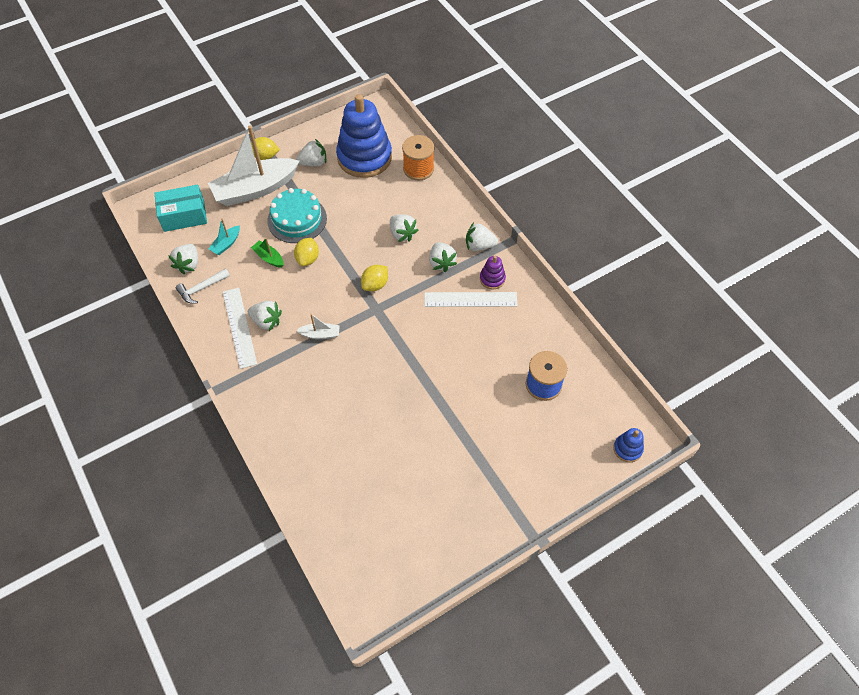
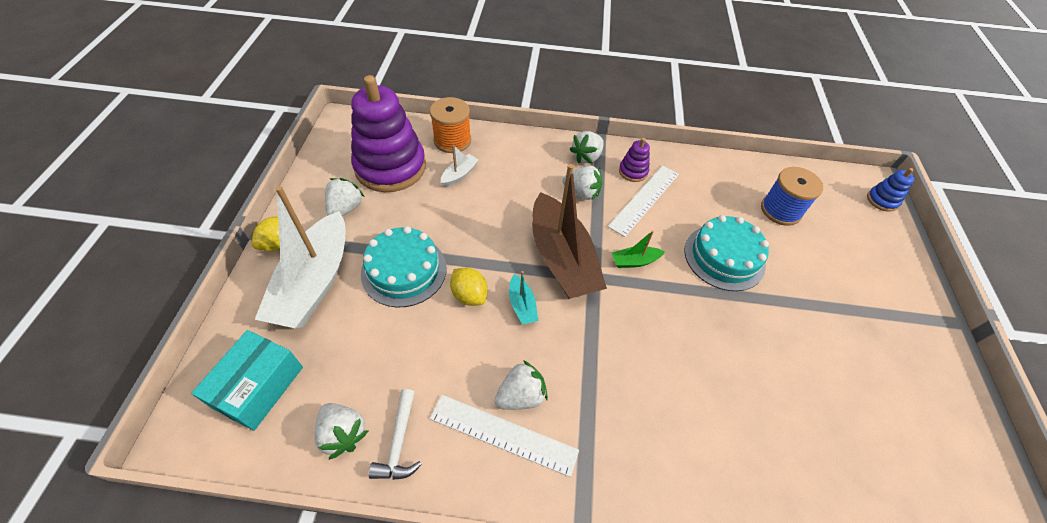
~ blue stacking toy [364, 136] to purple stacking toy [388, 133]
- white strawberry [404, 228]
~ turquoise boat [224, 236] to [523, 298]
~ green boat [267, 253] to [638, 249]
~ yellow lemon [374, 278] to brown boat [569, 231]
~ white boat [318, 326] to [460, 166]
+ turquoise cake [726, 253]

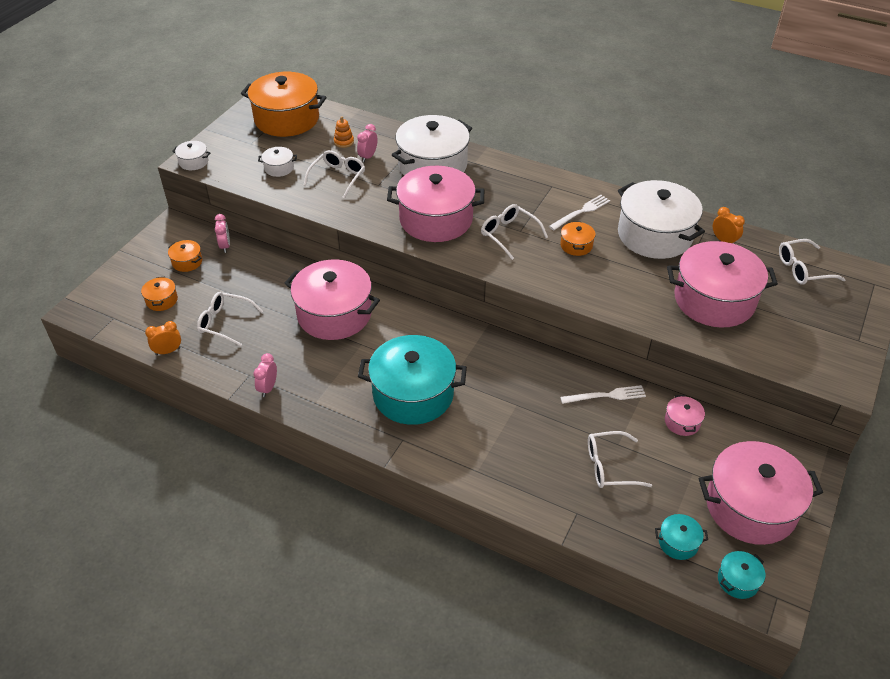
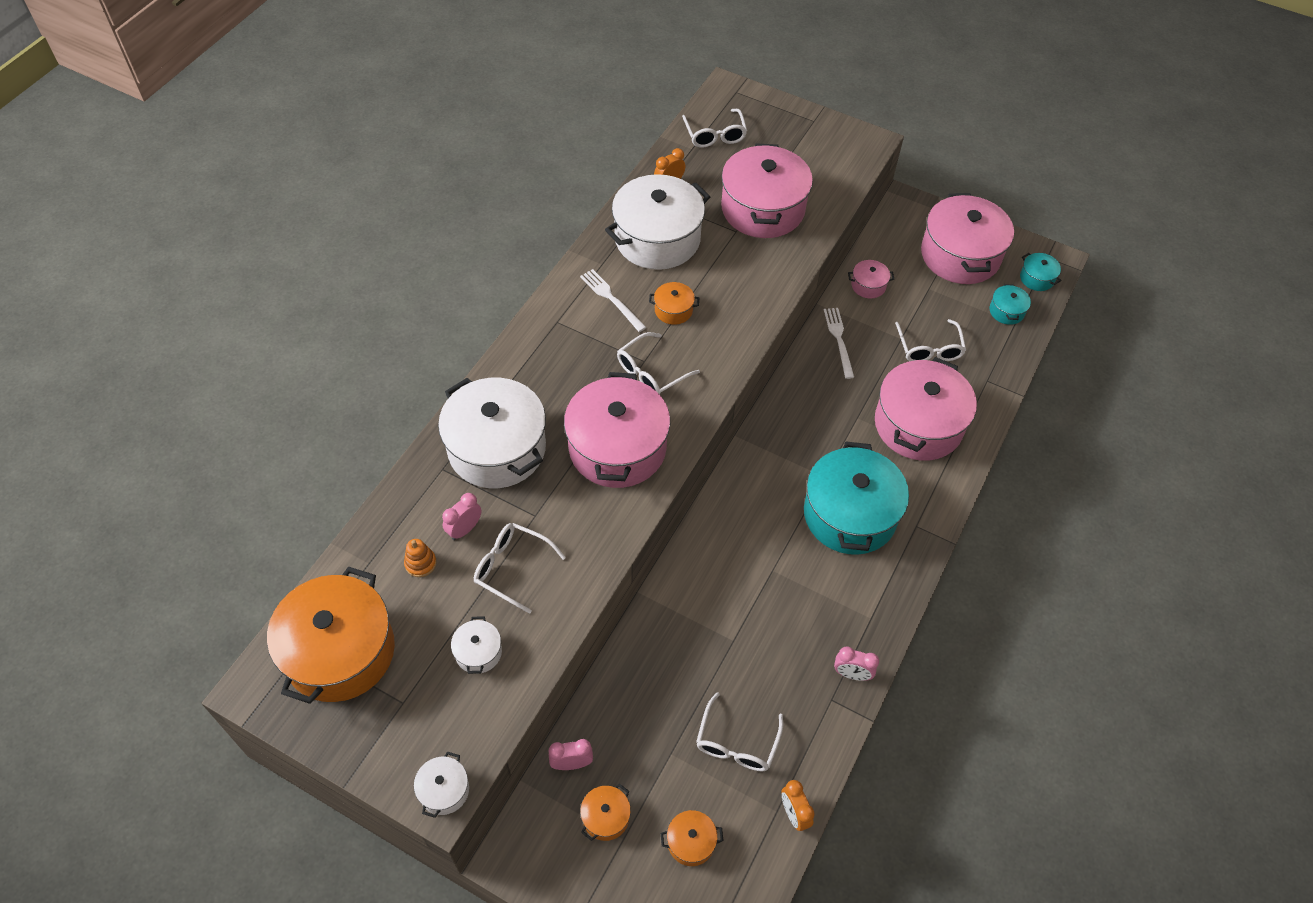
~ pink clock [367, 143] = [462, 516] 105 degrees clockwise
~ pink pot [332, 299] to [926, 409]

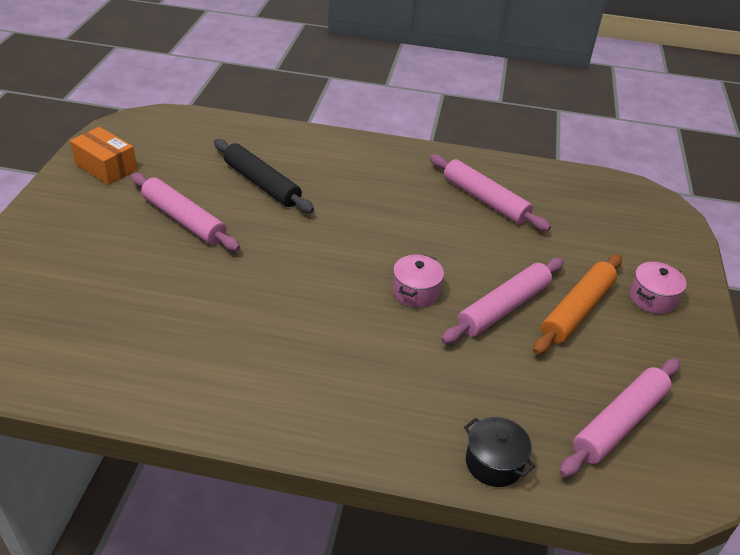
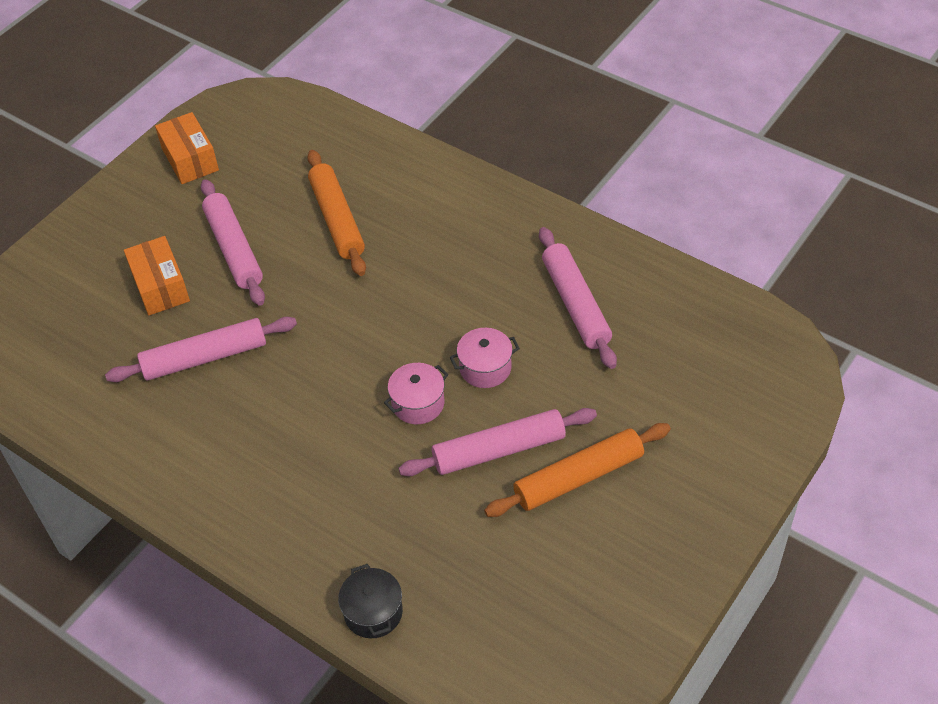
~ black rolling pin [264, 176] to orange rolling pin [336, 213]
~ pink pot [658, 288] to [485, 358]
~ pink rolling pin [619, 418] to [201, 349]
+ orange box [157, 275]

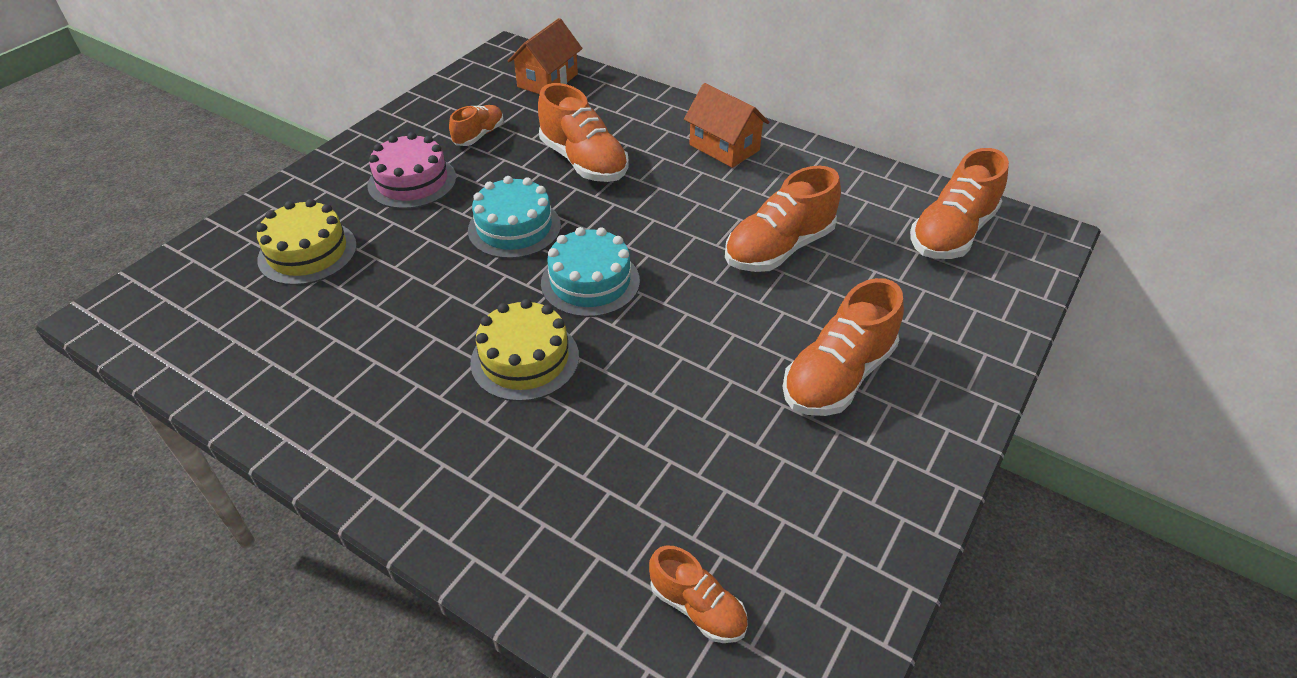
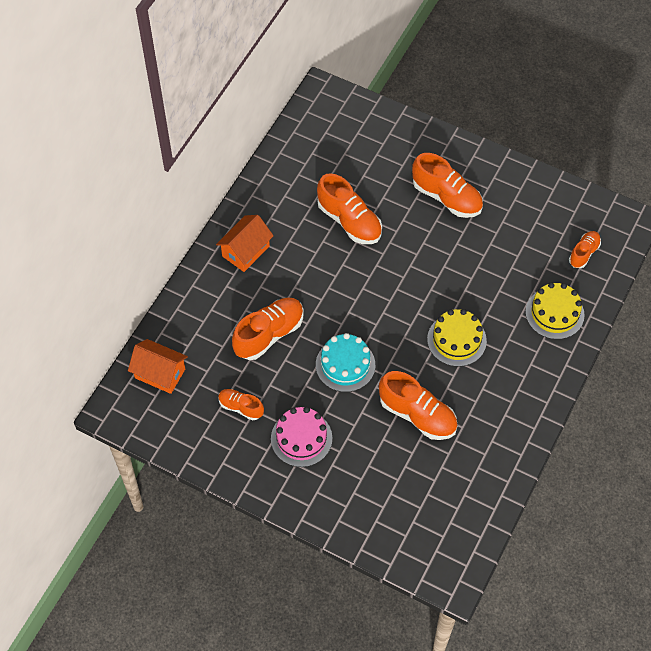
~ orange shoe [959, 203] to [418, 405]
~ yellow cake [306, 242] to [555, 310]
- turquoise cake [590, 272]

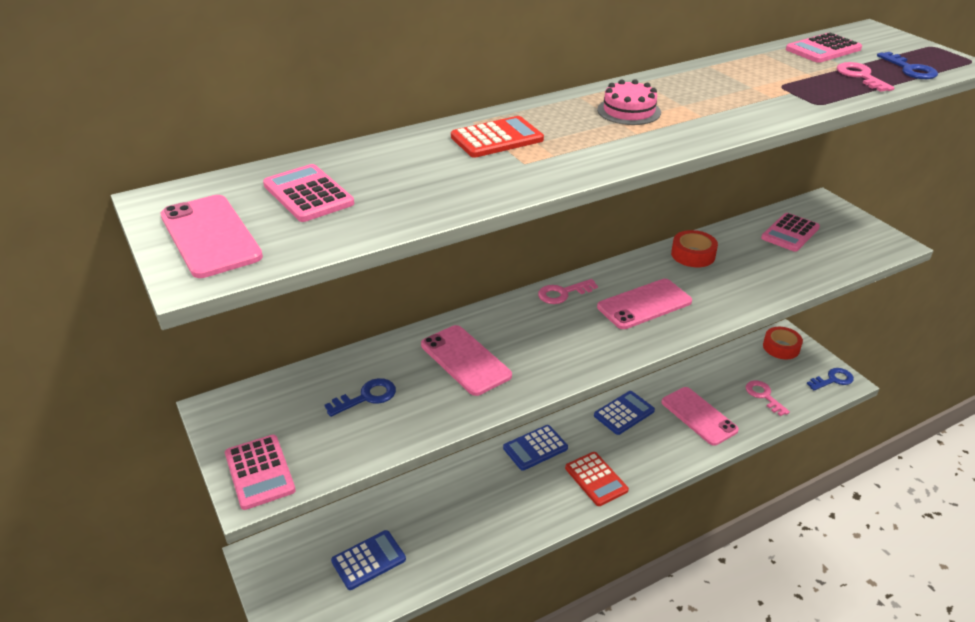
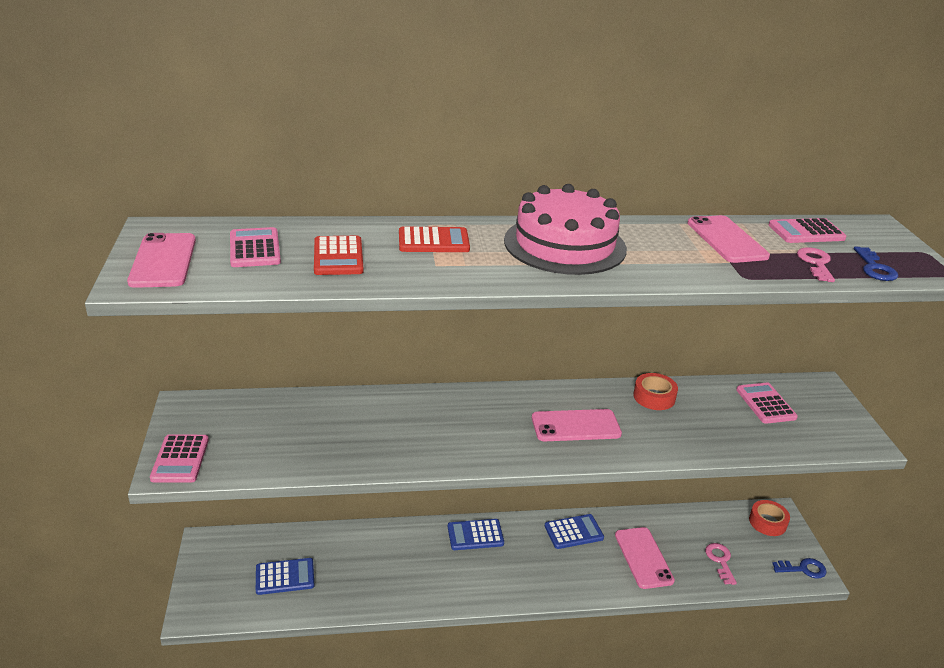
~ pink cake [629, 102] = [565, 229] x2.15
~ pink calculator [790, 232] = [767, 403] 105 degrees clockwise
- pink key [568, 291]
~ pink phone [466, 360] to [728, 239]
- blue key [360, 397]
~ red calculator [597, 479] to [339, 255]

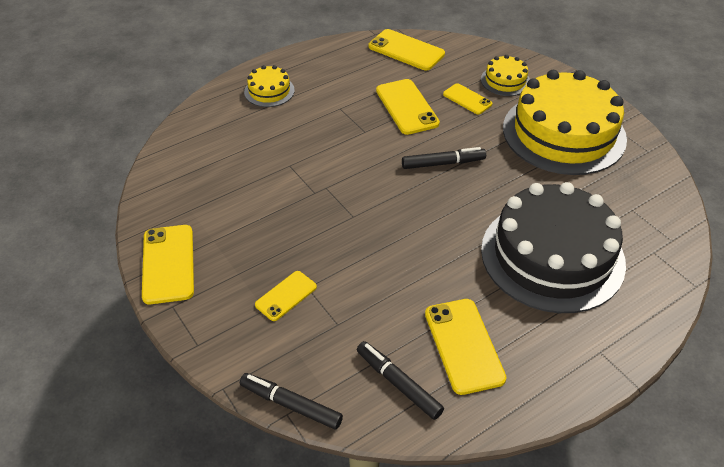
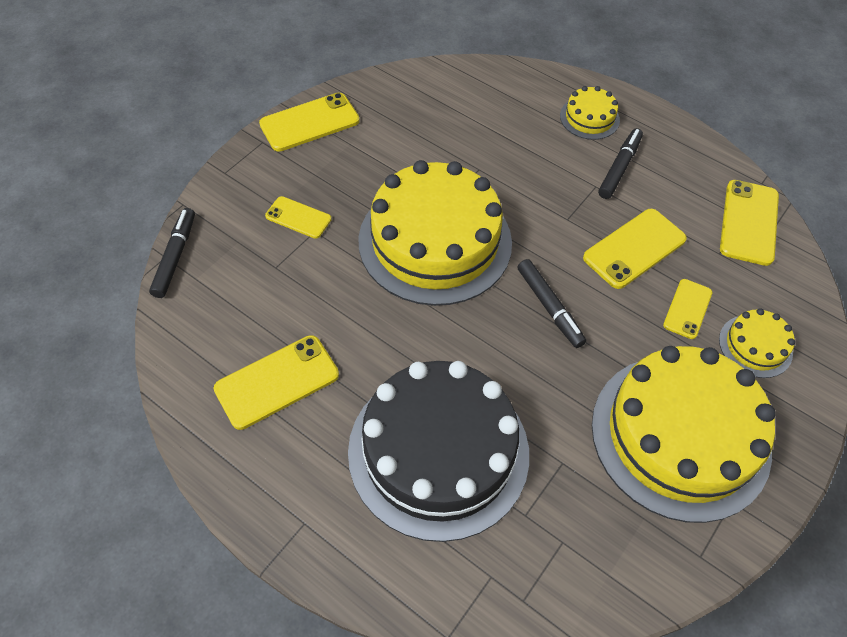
~ black marker [400, 380] to [620, 163]
+ yellow cake [435, 233]

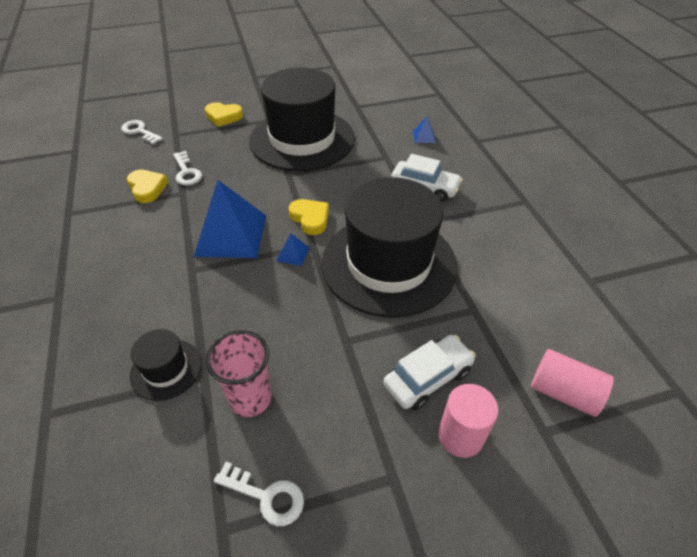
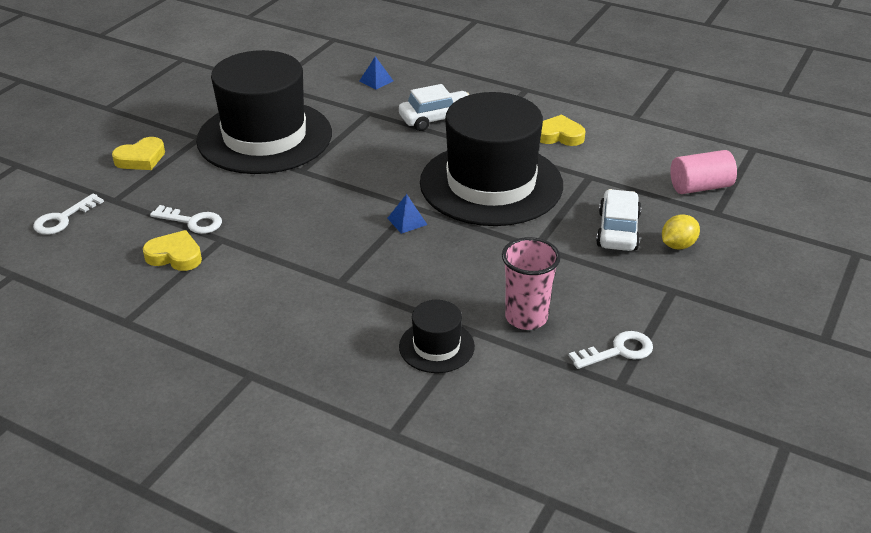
~ white key [142, 132] = [68, 214] 45 degrees counterclockwise
- blue pyramid [230, 219]
~ yellow heart [309, 217] to [562, 130]
~ pink cylinder [468, 421] to yellow lemon [681, 232]

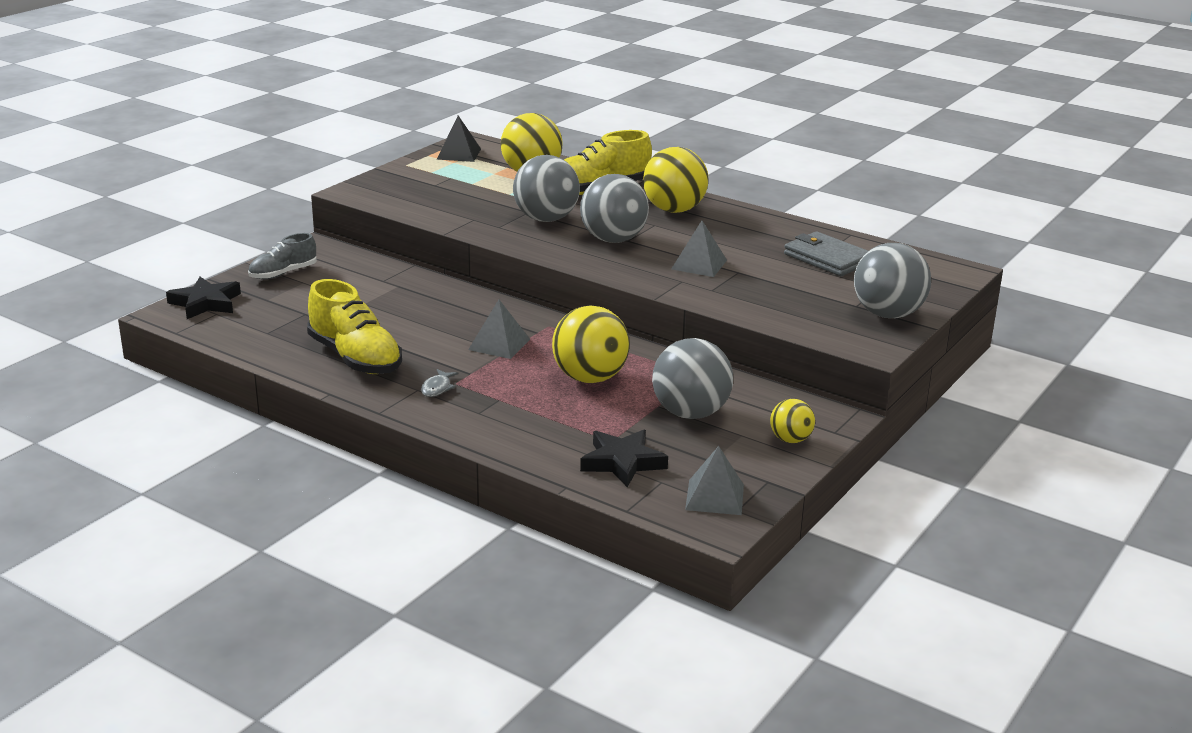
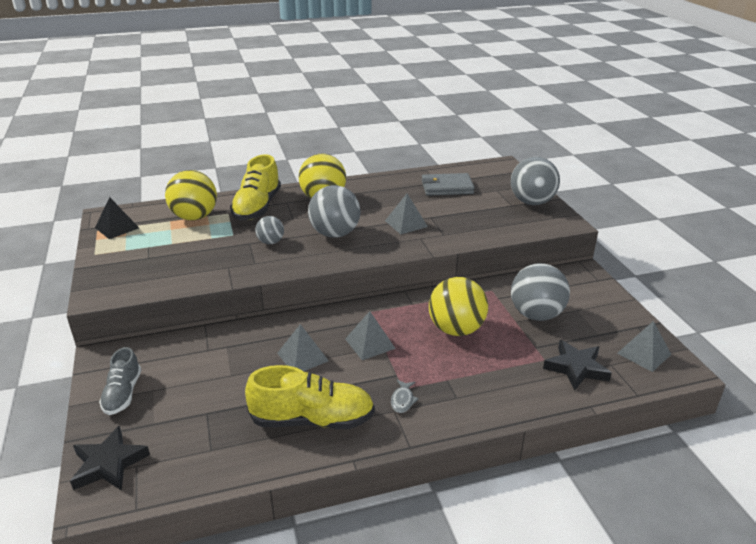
~ grey ball [546, 188] = [269, 230] x0.54
~ grey fish [439, 383] = [405, 396] 45 degrees clockwise
- yellow ball [792, 421]
+ grey pyramid [303, 347]

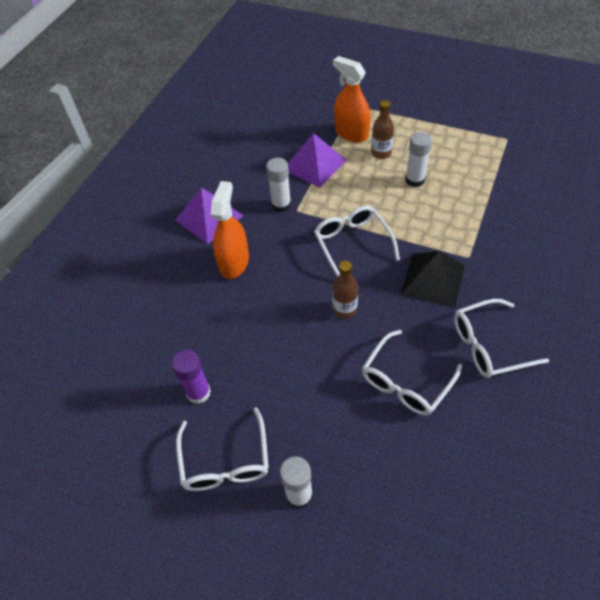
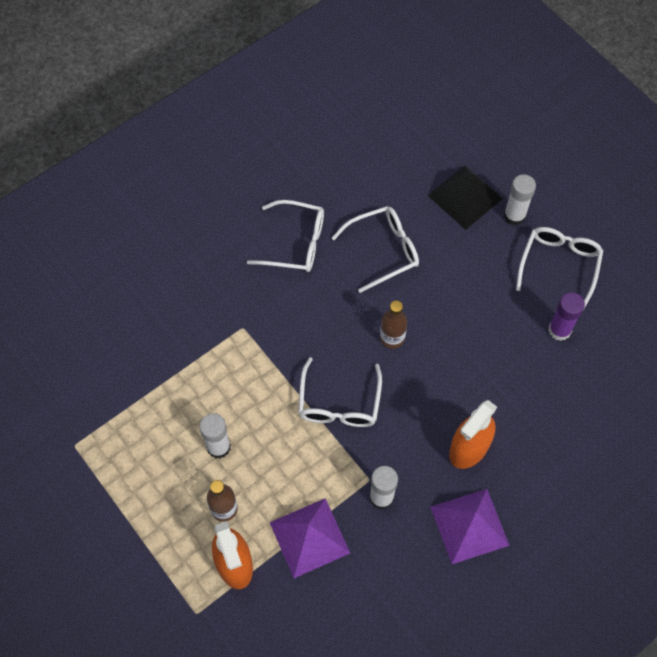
~ black pyramid [433, 279] to [465, 197]

